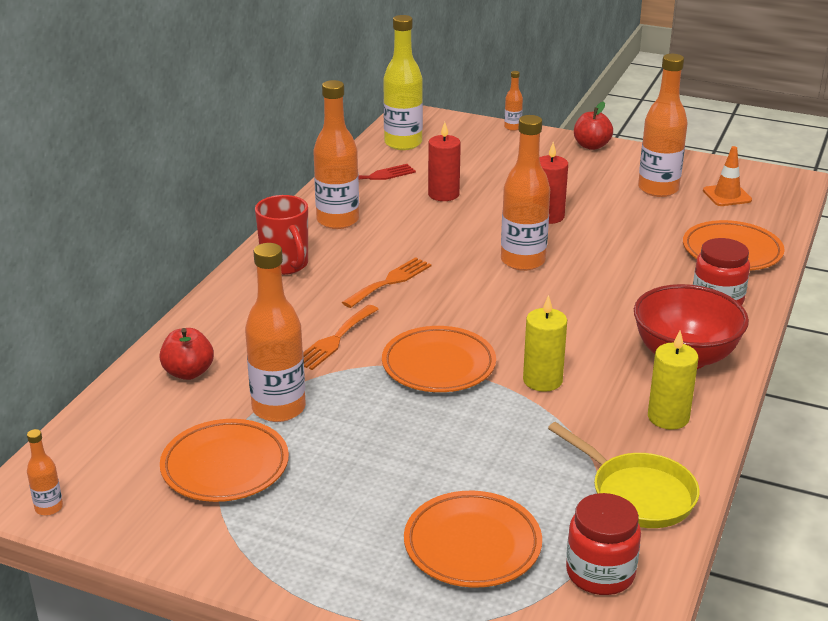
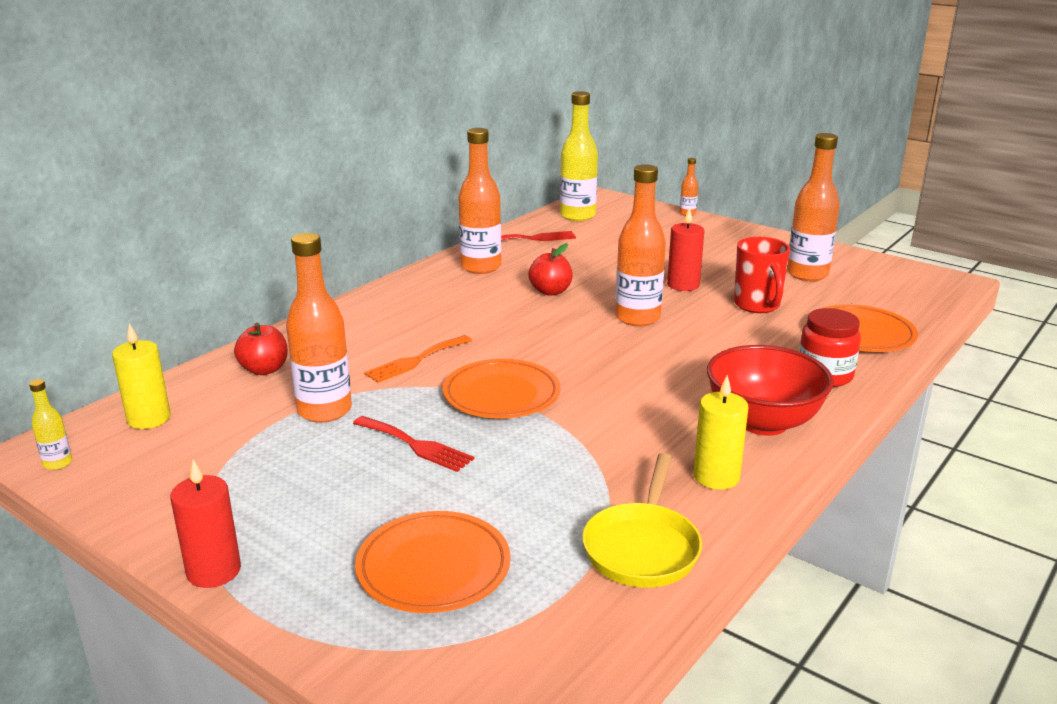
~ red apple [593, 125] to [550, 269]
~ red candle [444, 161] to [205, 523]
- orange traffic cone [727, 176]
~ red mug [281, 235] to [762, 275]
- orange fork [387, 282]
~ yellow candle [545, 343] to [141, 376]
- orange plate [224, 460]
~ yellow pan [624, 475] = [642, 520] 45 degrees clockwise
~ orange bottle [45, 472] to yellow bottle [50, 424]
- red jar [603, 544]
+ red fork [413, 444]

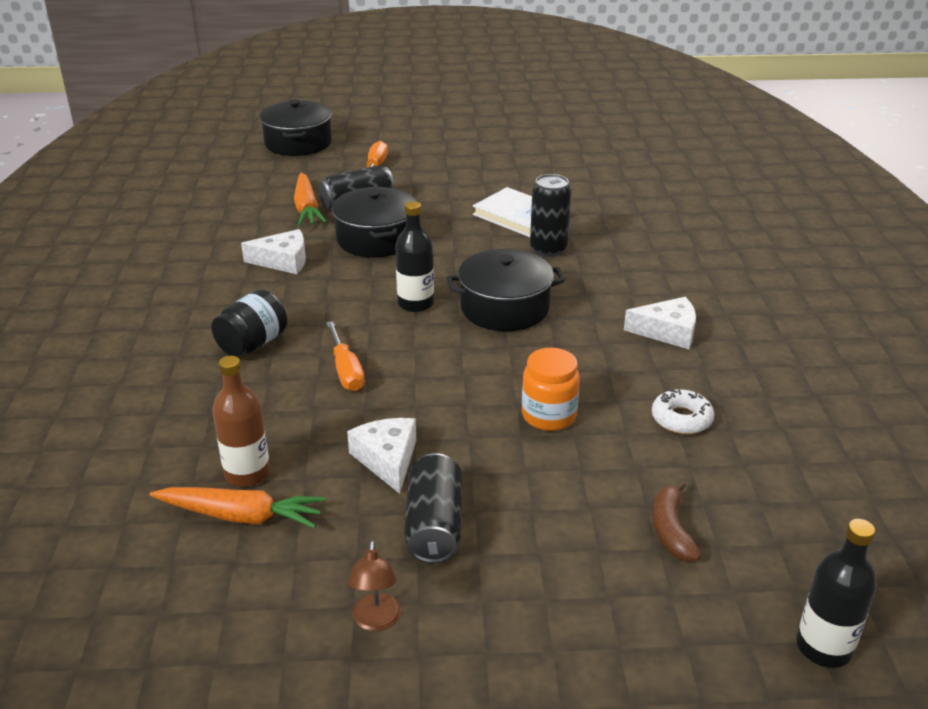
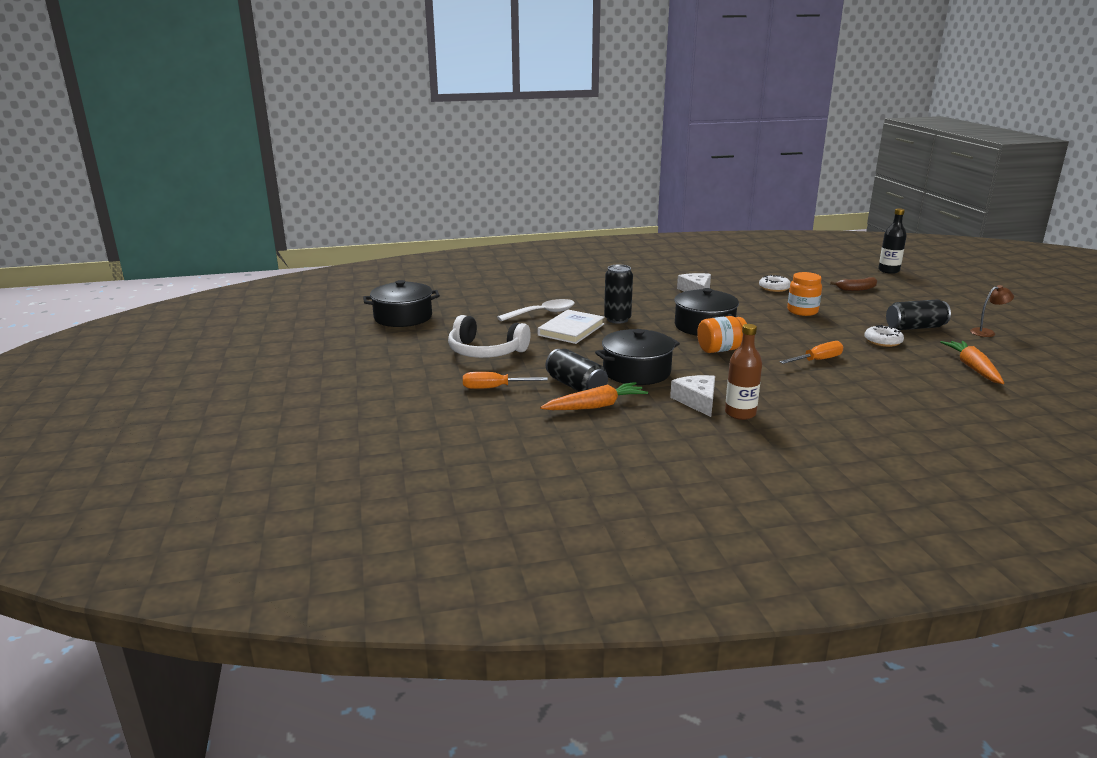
~ black pot [295, 128] to [401, 303]
~ black bottle [414, 256] to orange jar [722, 334]
- black jar [249, 323]
~ brown bottle [241, 421] to [743, 372]
~ white cheese [381, 456] to white donut [884, 336]
+ white spoon [536, 310]
+ white headphones [489, 336]

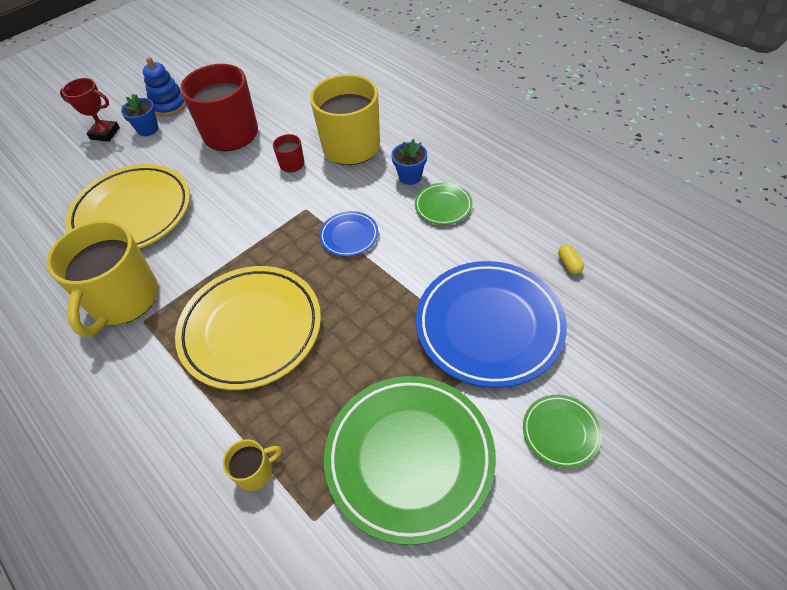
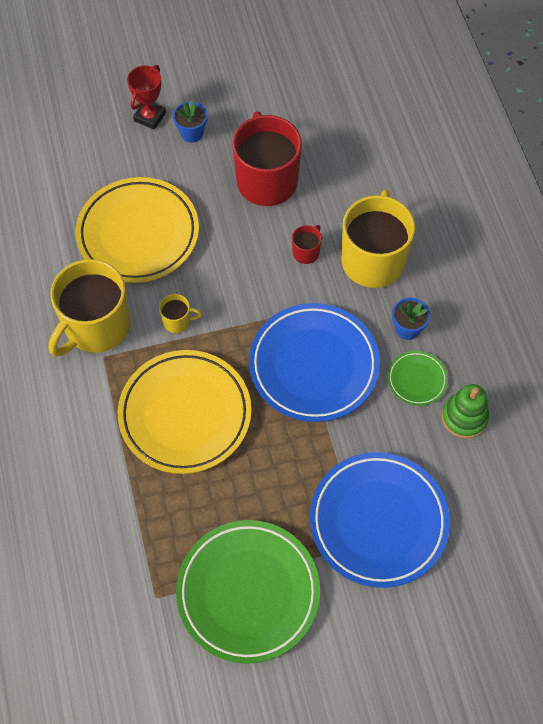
- blue stacking toy [164, 87]
~ red trophy [90, 110] = [146, 97] 75 degrees clockwise
~ blue plate [348, 233] = [314, 362] x2.18
- yellow capsule [571, 259]
- green plate [562, 431]
~ yellow mug [252, 465] to [180, 313]
+ green stacking toy [465, 411]

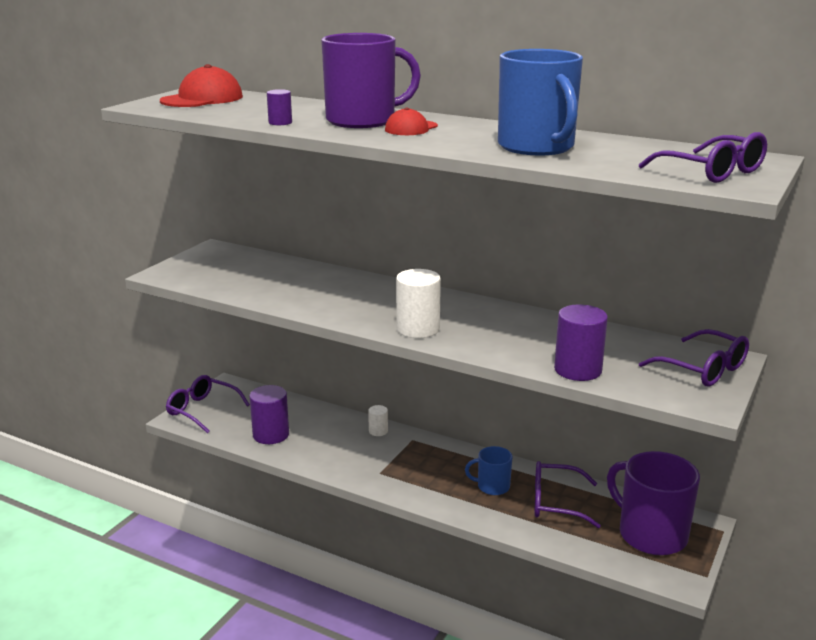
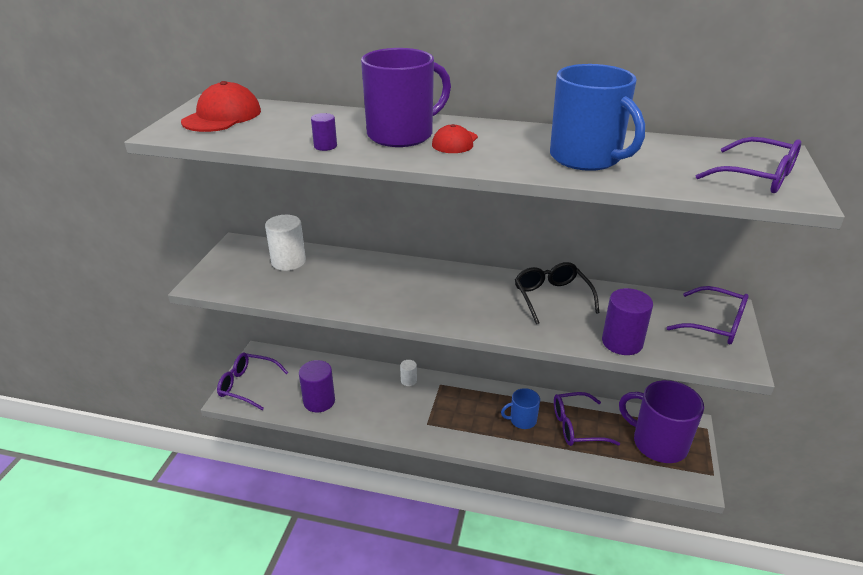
~ white cylinder [418, 303] to [285, 243]
+ black glasses [557, 293]

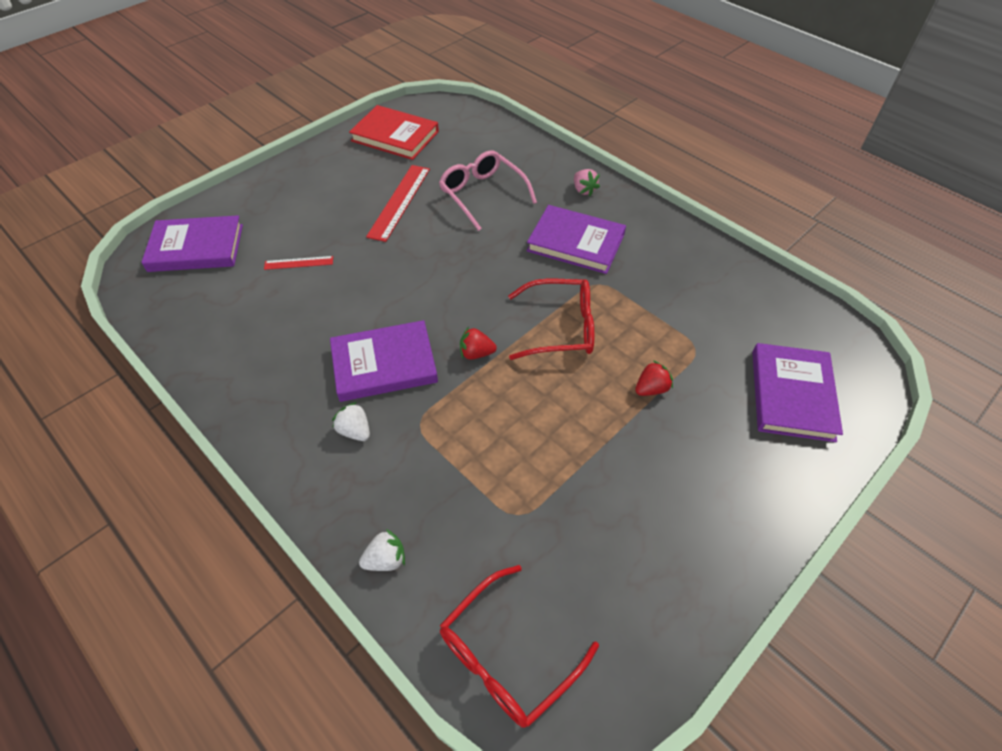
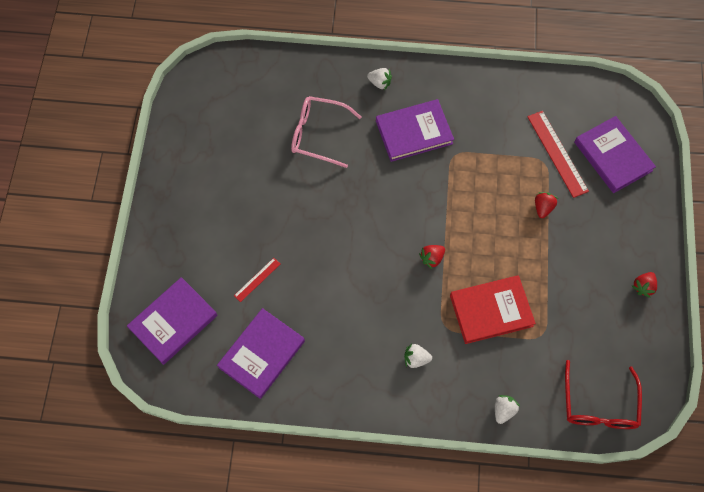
~ red book [394, 132] to [493, 309]
~ red ruler [398, 203] to [558, 154]
~ pink strawberry [587, 182] to white strawberry [379, 79]
- red glasses [551, 319]
~ purple book [384, 361] to [261, 353]
+ red strawberry [644, 285]

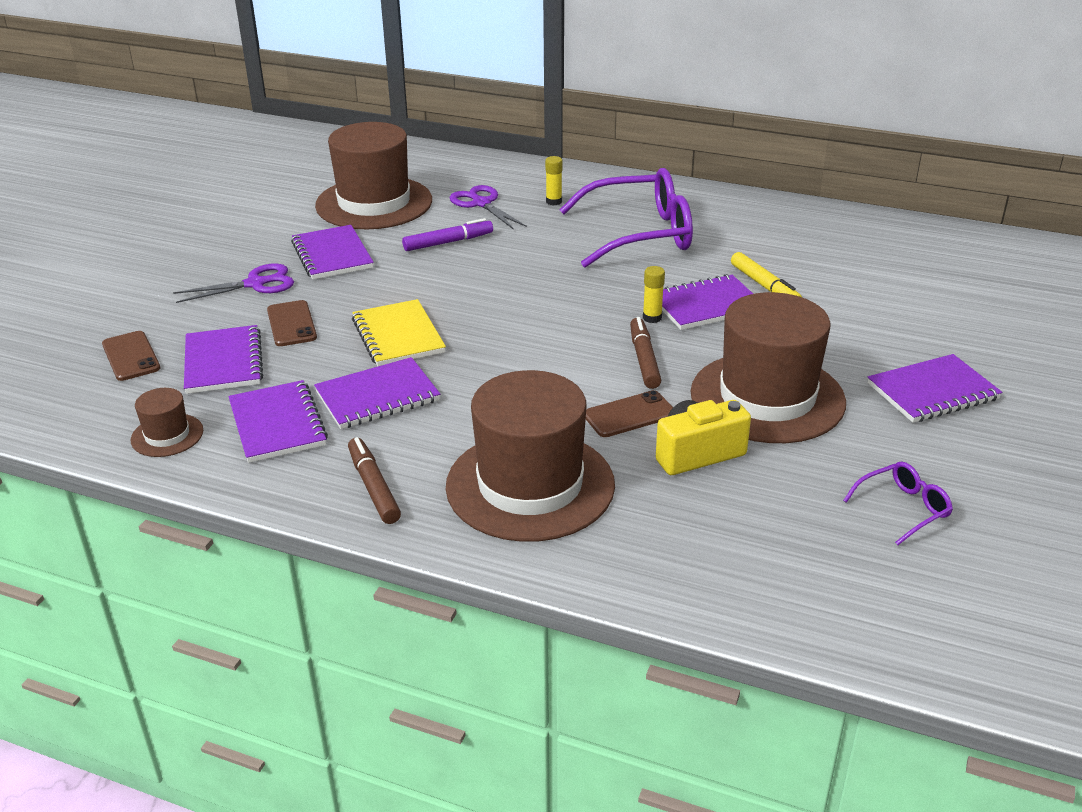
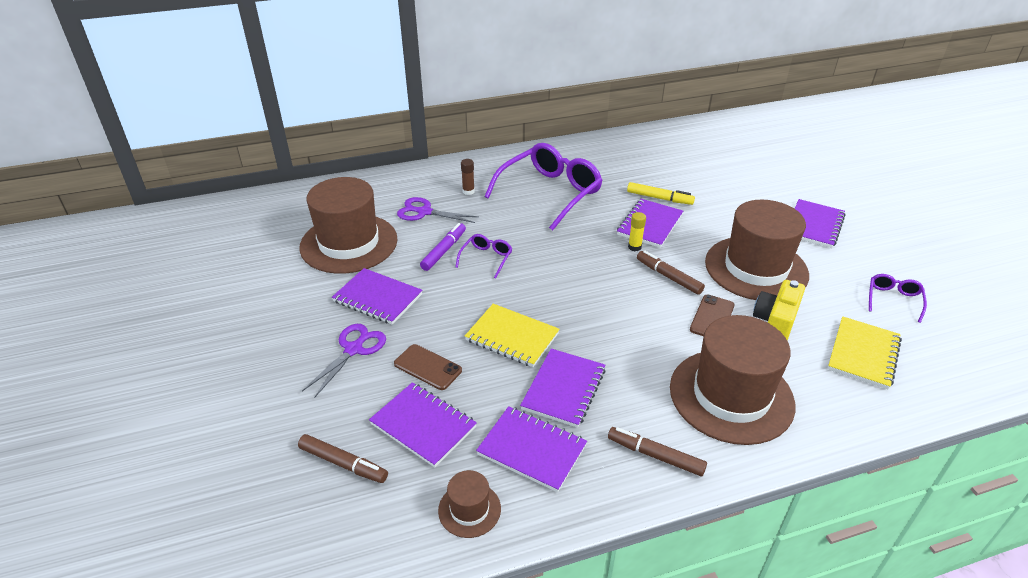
~ yellow glue stick [553, 181] to brown glue stick [468, 177]
~ brown phone [131, 356] to brown marker [343, 458]
+ purple glasses [483, 256]
+ yellow notebook [865, 352]

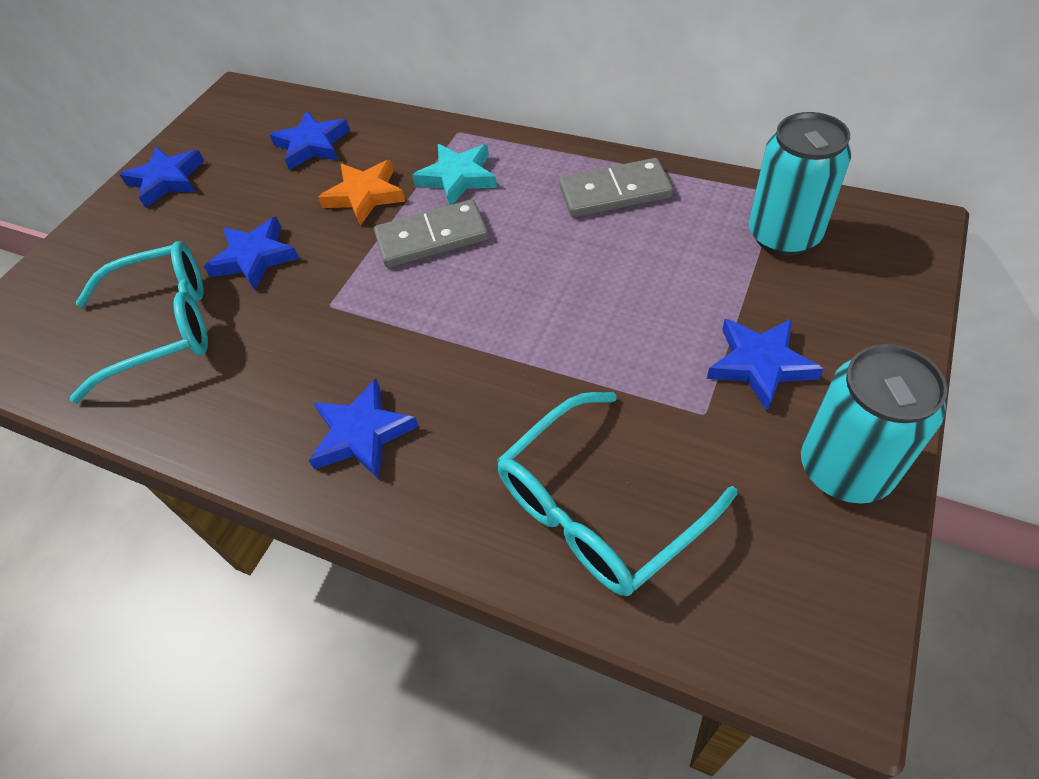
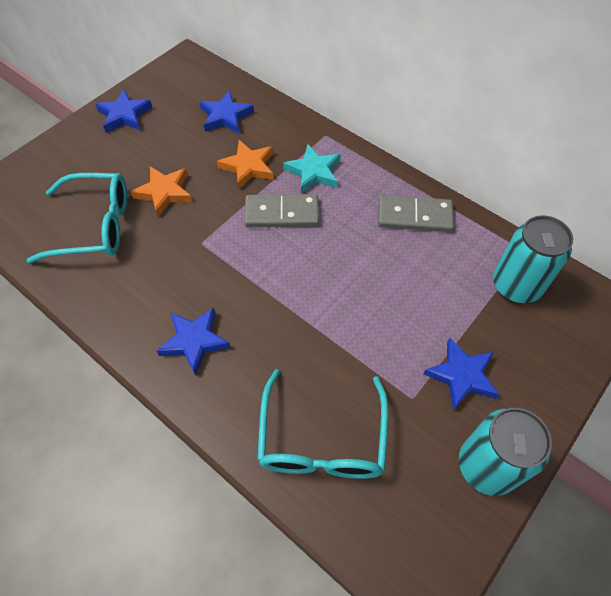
~ blue star [251, 253] to orange star [161, 191]
~ turquoise glasses [617, 494] = [322, 424] 60 degrees counterclockwise

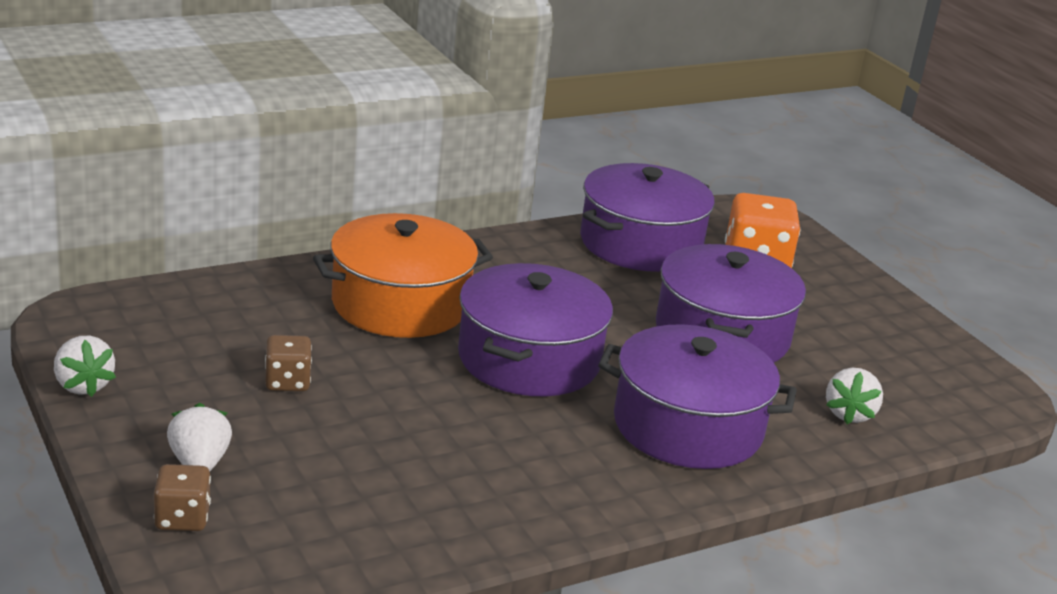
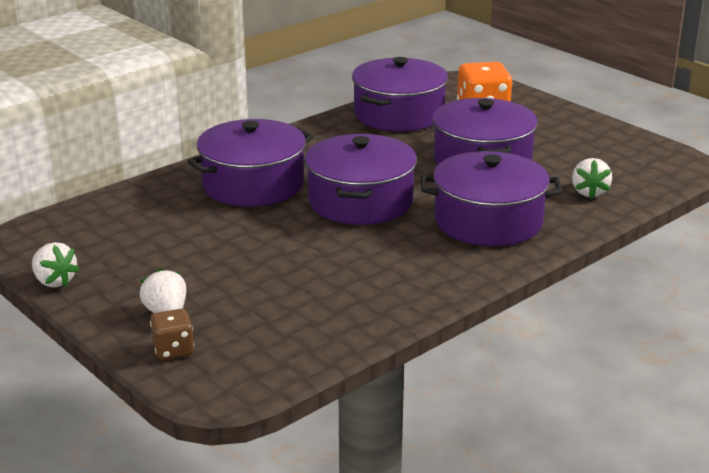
~ orange pot [403, 275] to purple pot [250, 163]
- brown dice [288, 363]

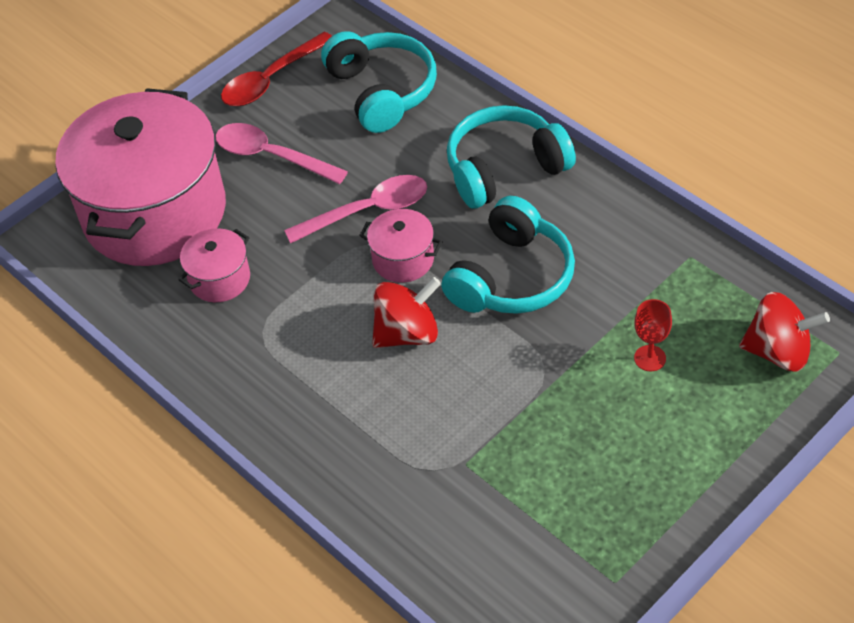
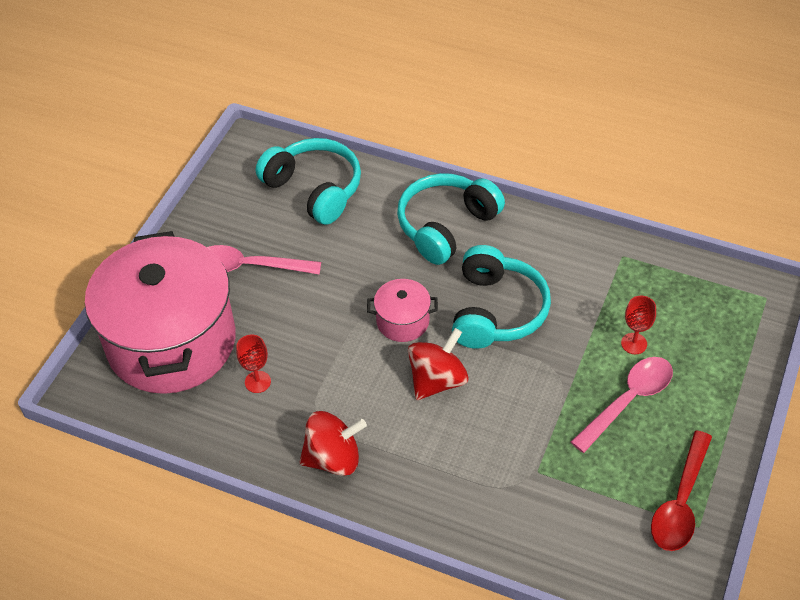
~ red spoon [276, 69] to [681, 490]
~ pink spoon [355, 209] to [622, 405]
~ pink pot [214, 265] to red goblet [253, 363]
~ red spinning top [784, 331] to [333, 443]

